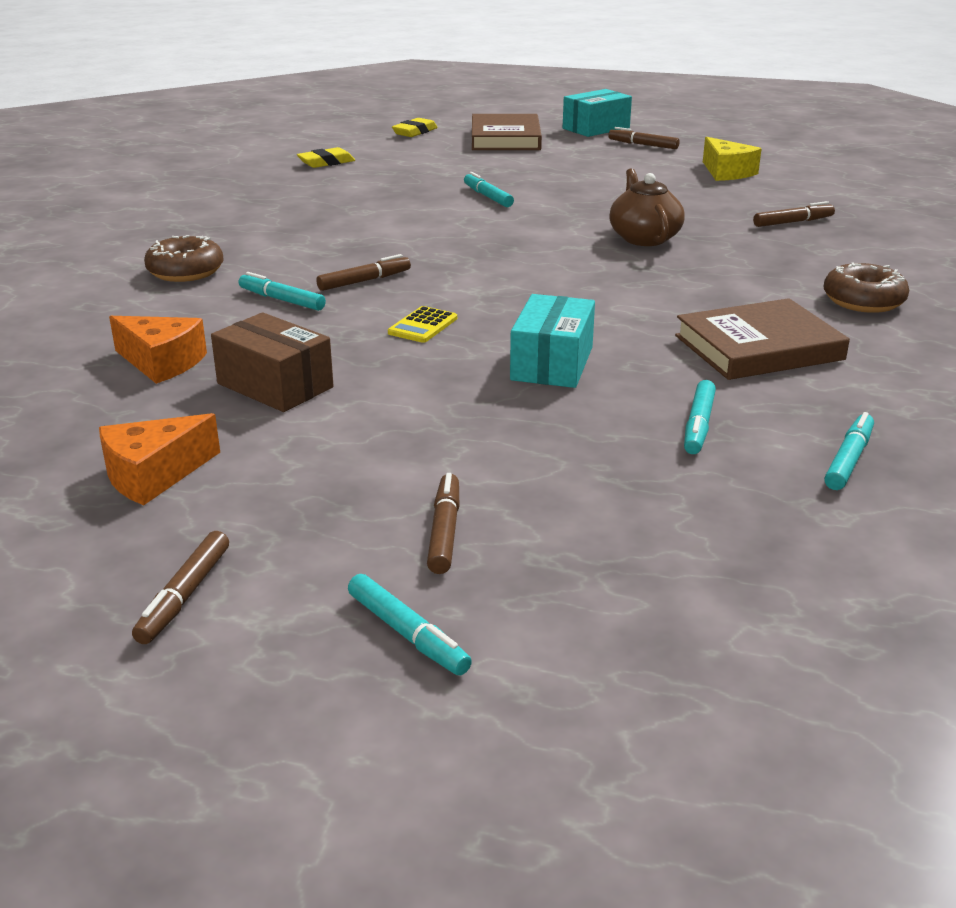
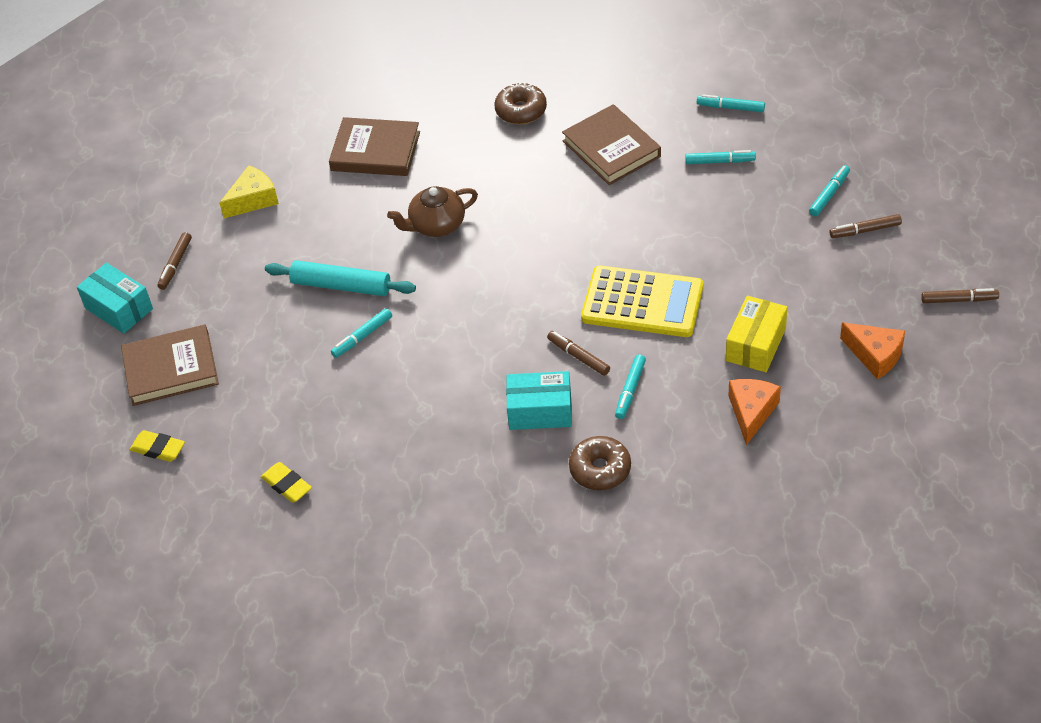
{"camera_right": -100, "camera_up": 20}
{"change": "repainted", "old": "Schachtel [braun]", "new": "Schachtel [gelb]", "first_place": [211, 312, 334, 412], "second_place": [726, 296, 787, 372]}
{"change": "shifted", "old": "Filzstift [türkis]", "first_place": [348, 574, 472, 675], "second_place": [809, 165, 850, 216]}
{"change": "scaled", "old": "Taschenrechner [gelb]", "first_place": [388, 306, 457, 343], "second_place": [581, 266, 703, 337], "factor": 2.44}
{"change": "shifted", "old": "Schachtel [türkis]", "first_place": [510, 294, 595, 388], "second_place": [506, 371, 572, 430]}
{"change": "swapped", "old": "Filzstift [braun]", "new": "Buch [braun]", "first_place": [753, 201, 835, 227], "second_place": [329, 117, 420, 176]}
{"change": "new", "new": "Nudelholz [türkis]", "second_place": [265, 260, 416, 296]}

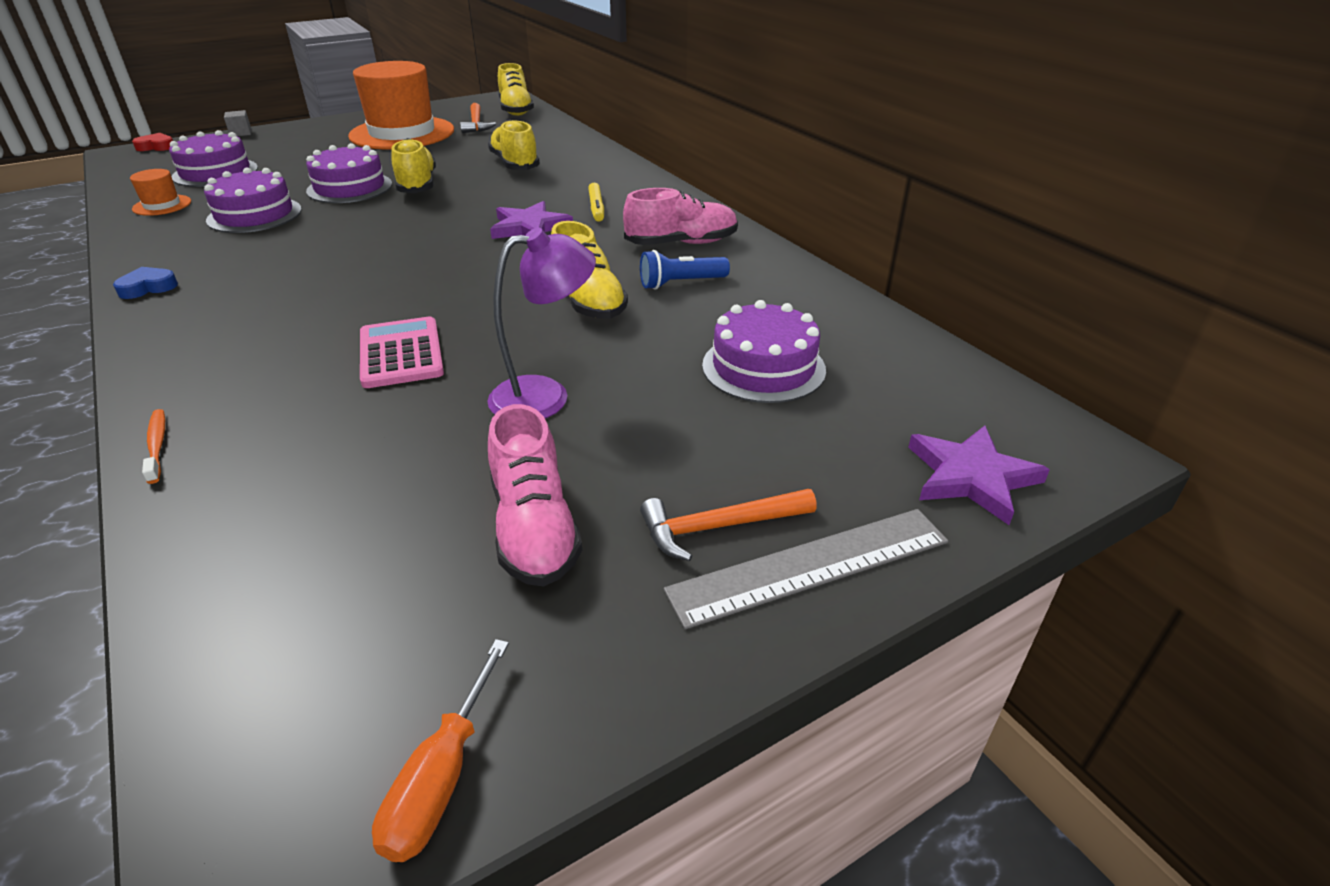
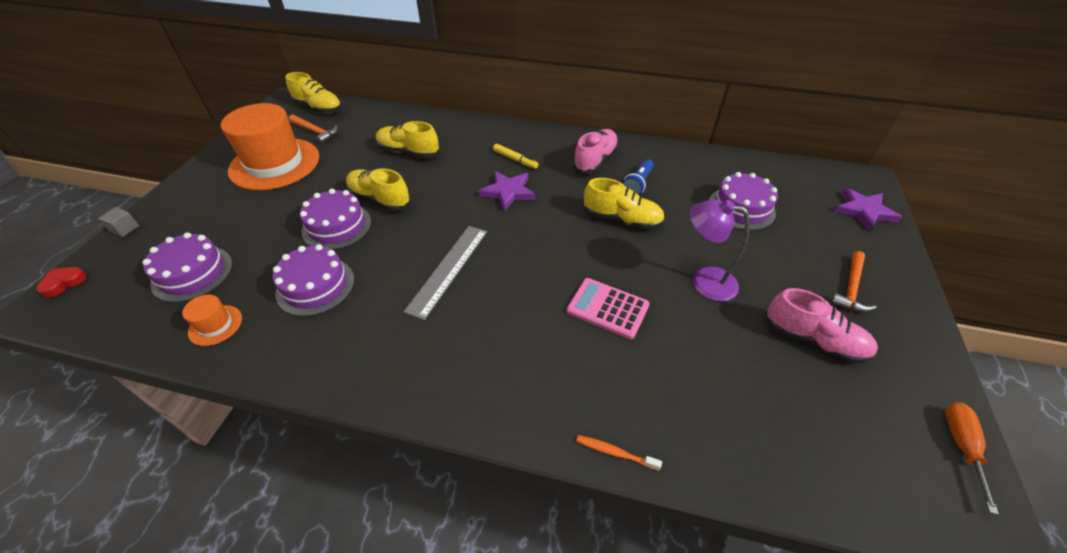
{"camera_right": -45, "camera_up": 10}
{"change": "gone", "old": "Herz [blau]", "first_place": [113, 267, 178, 299]}
{"change": "rotated", "old": "Schraubenzieher [orange]", "first_place": [372, 639, 509, 862], "second_place": [945, 402, 999, 515], "degrees": -135}
{"change": "rotated", "old": "Lampe [lila]", "first_place": [488, 228, 596, 418], "second_place": [689, 199, 750, 301], "degrees": -90}
{"change": "shifted", "old": "Lineal [grau]", "first_place": [664, 509, 948, 629], "second_place": [404, 226, 487, 320]}

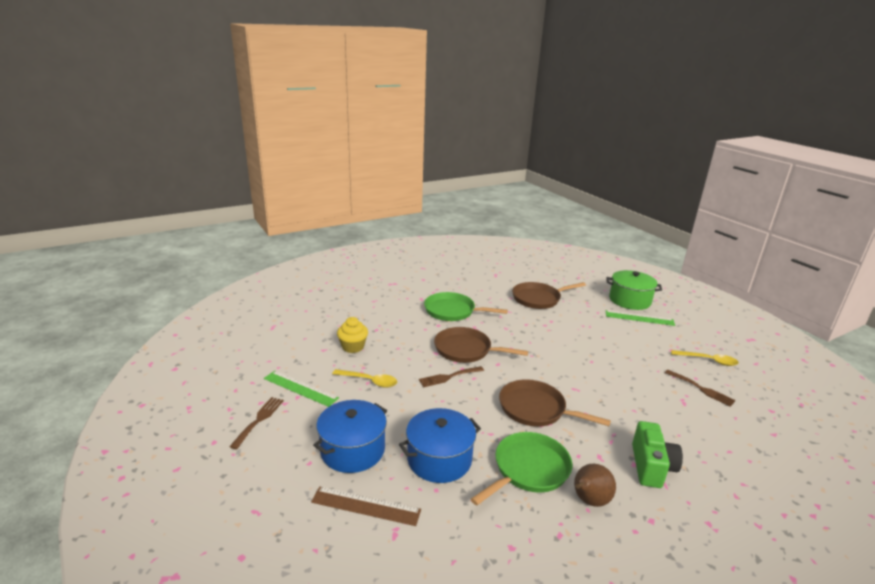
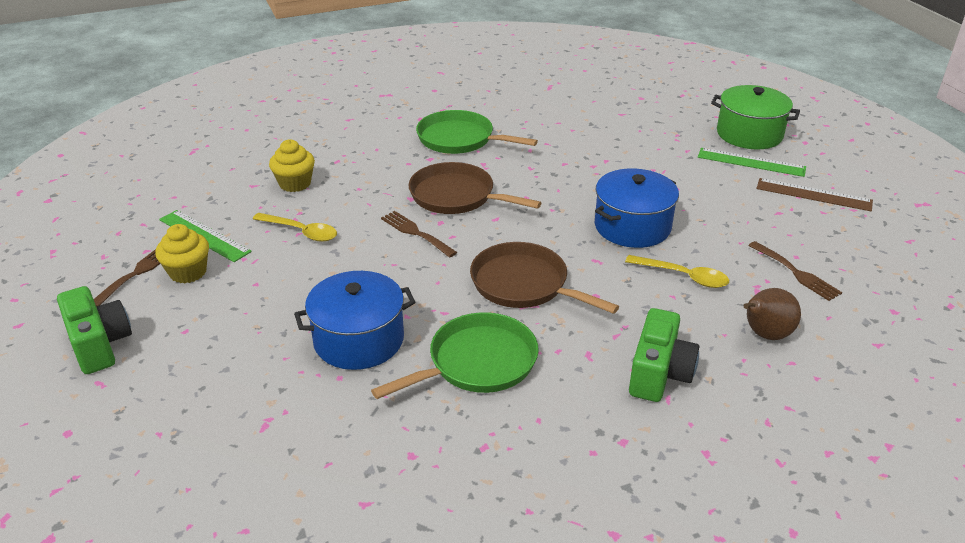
{"camera_right": 10, "camera_up": 10}
{"change": "shifted", "old": "Lineal [braun]", "first_place": [311, 487, 421, 526], "second_place": [756, 178, 873, 211]}
{"change": "shifted", "old": "Kochtopf [blau]", "first_place": [313, 400, 387, 473], "second_place": [595, 168, 679, 248]}
{"change": "rotated", "old": "Gabel [braun]", "first_place": [419, 366, 484, 387], "second_place": [381, 211, 457, 258], "degrees": 60}
{"change": "gone", "old": "Pfanne [braun]", "first_place": [512, 282, 586, 309]}
{"change": "shifted", "old": "Birne [braun]", "first_place": [574, 464, 616, 507], "second_place": [744, 288, 801, 340]}
{"change": "shifted", "old": "Löffel [gelb]", "first_place": [671, 350, 739, 366], "second_place": [625, 255, 729, 288]}
{"change": "new", "new": "Kamera [grün]", "second_place": [57, 286, 132, 374]}
{"change": "new", "new": "Muffin [gelb]", "second_place": [155, 224, 209, 283]}

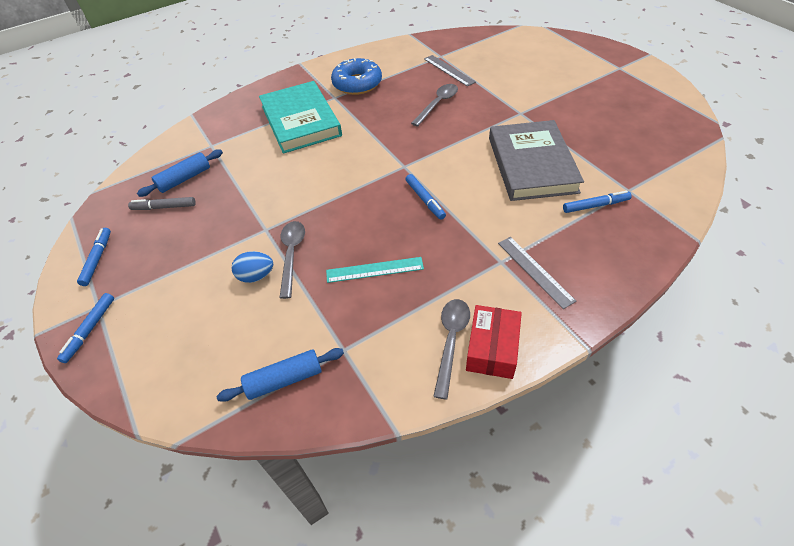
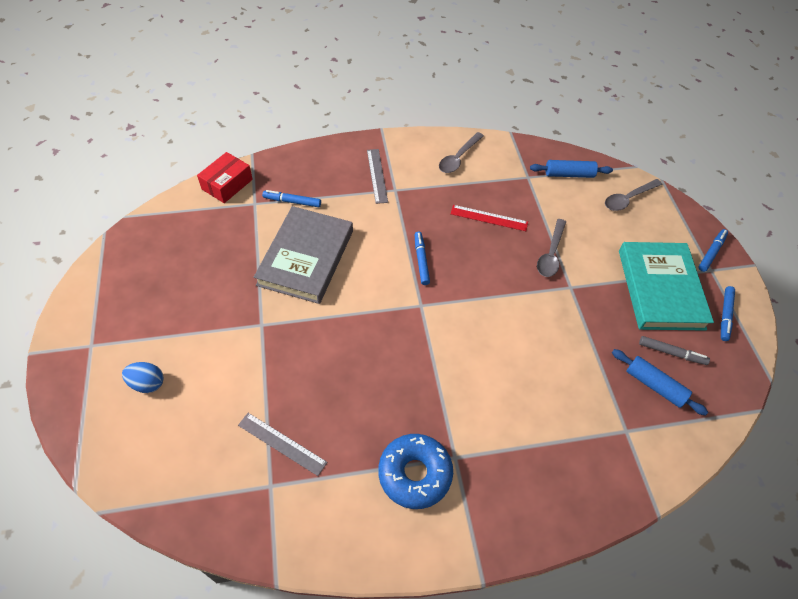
{"camera_right": -165, "camera_up": 5}
{"change": "rotated", "old": "Nudelholz [blau]", "first_place": [137, 149, 223, 197], "second_place": [612, 349, 708, 416], "degrees": 60}
{"change": "shifted", "old": "Ei [blau]", "first_place": [232, 251, 273, 283], "second_place": [122, 362, 163, 393]}
{"change": "shifted", "old": "Buch [türkis]", "first_place": [259, 81, 342, 154], "second_place": [619, 242, 714, 331]}
{"change": "repainted", "old": "Lineal [türkis]", "new": "Lineal [rot]", "first_place": [326, 257, 424, 283], "second_place": [451, 205, 528, 231]}
{"change": "shifted", "old": "Löffel [grau]", "first_place": [411, 84, 458, 127], "second_place": [605, 179, 662, 211]}
{"change": "rotated", "old": "Lineal [grau]", "first_place": [424, 55, 476, 87], "second_place": [238, 413, 327, 476], "degrees": -45}
{"change": "shifted", "old": "Schachtel [rot]", "first_place": [466, 305, 522, 379], "second_place": [197, 152, 253, 203]}

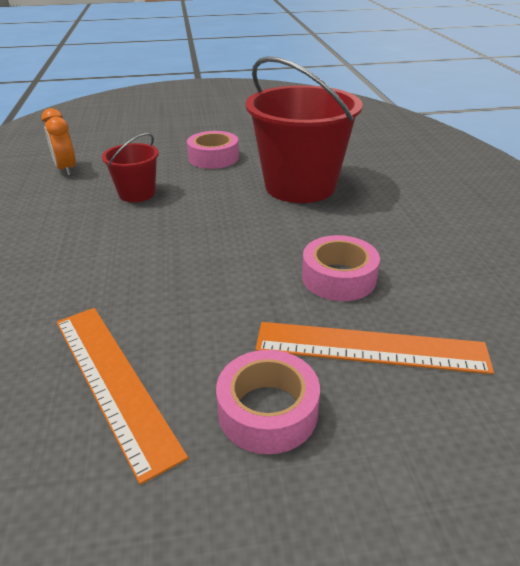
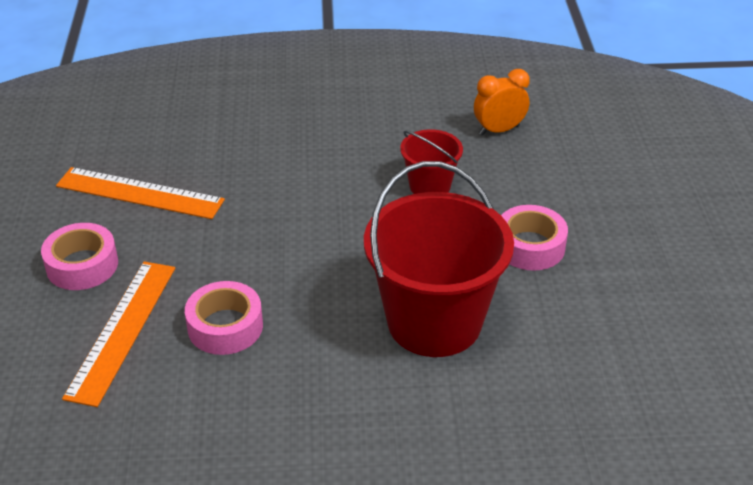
{"camera_right": 95, "camera_up": 5}
{"change": "rotated", "old": "Lineal [orange]", "first_place": [57, 308, 188, 485], "second_place": [56, 167, 225, 219], "degrees": 45}

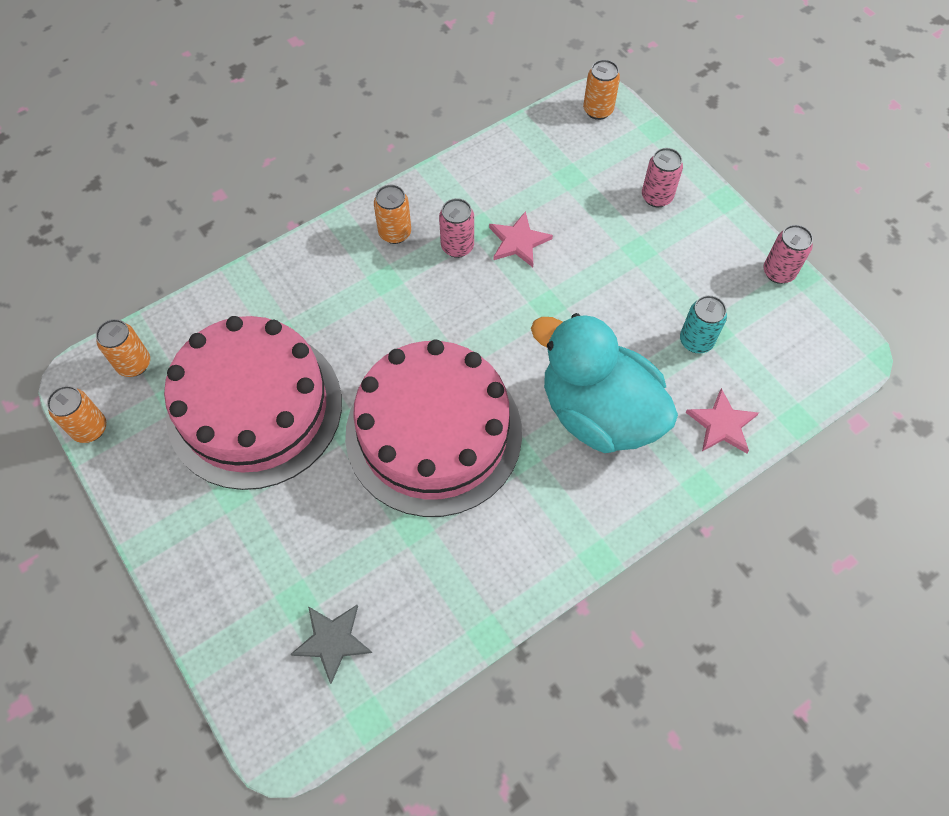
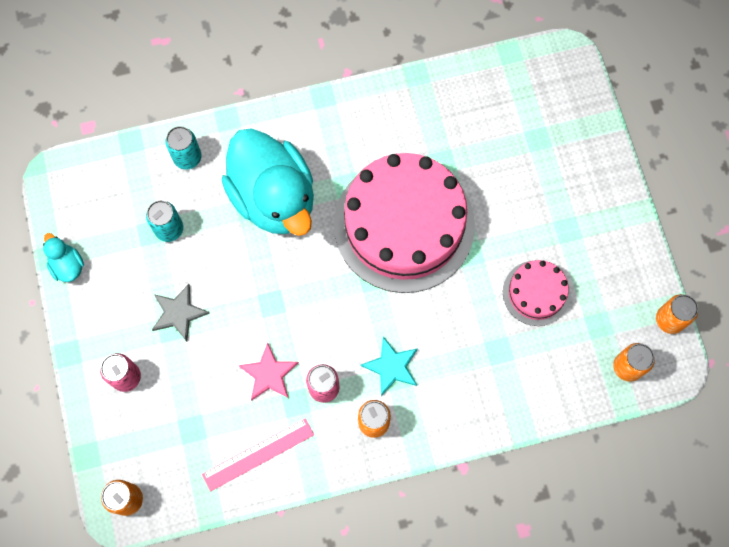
{"camera_right": -160, "camera_up": 10}
{"change": "scaled", "old": "Kuchen [rosa]", "first_place": [164, 316, 342, 490], "second_place": [503, 260, 570, 326], "factor": 0.47}
{"change": "shifted", "old": "Stern [grau]", "first_place": [291, 605, 372, 684], "second_place": [152, 284, 210, 342]}
{"change": "swapped", "old": "Stern [rosa]", "new": "Dose [türkis]", "first_place": [686, 388, 759, 453], "second_place": [165, 126, 201, 170]}
{"change": "swapped", "old": "Dose [rosa]", "new": "Ente [türkis]", "first_place": [764, 225, 813, 284], "second_place": [43, 233, 84, 282]}
{"change": "new", "new": "Lineal [rosa]", "second_place": [202, 418, 314, 492]}
{"change": "new", "new": "Stern [türkis]", "second_place": [360, 337, 418, 396]}

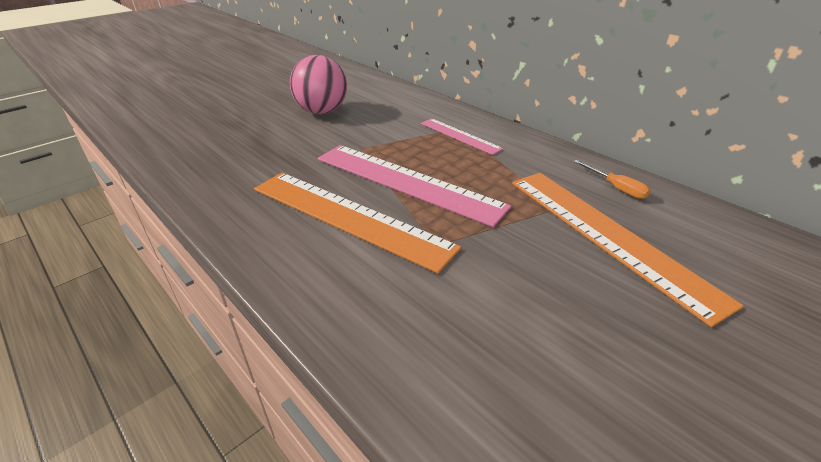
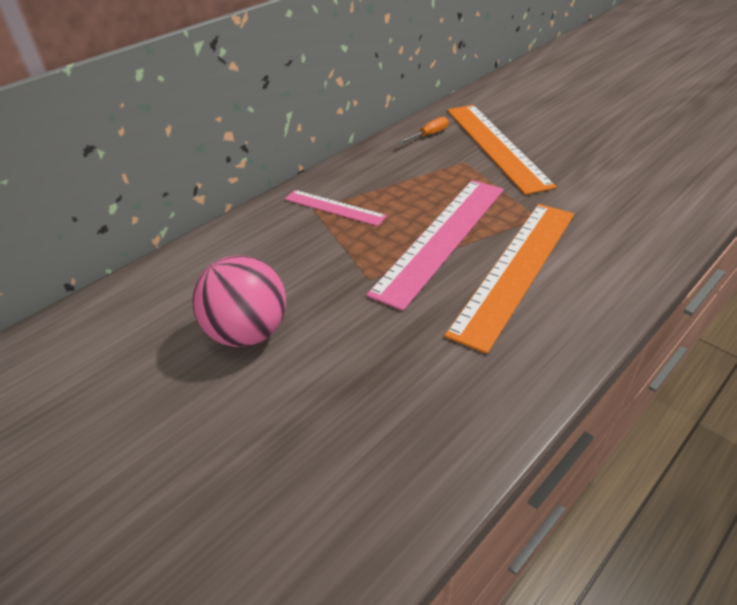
{"camera_right": -90, "camera_up": 5}
{"change": "rotated", "old": "Lineal [rosa]", "first_place": [421, 118, 503, 155], "second_place": [285, 190, 387, 226], "degrees": 75}
{"change": "rotated", "old": "Lineal [orange]", "first_place": [512, 173, 744, 327], "second_place": [447, 105, 557, 195], "degrees": -75}

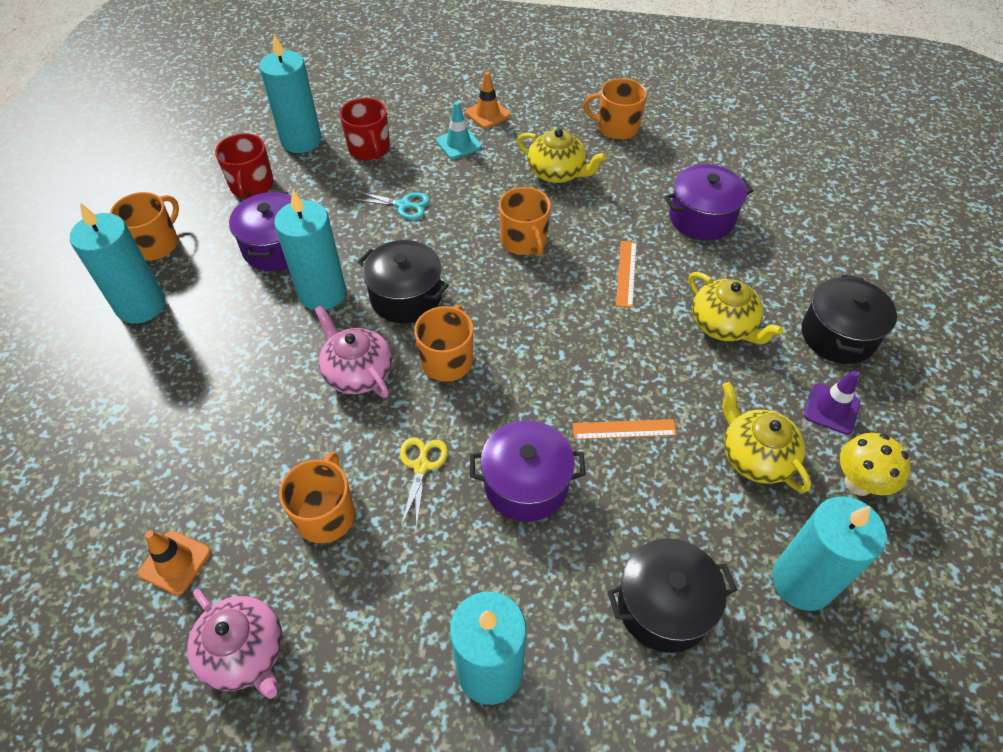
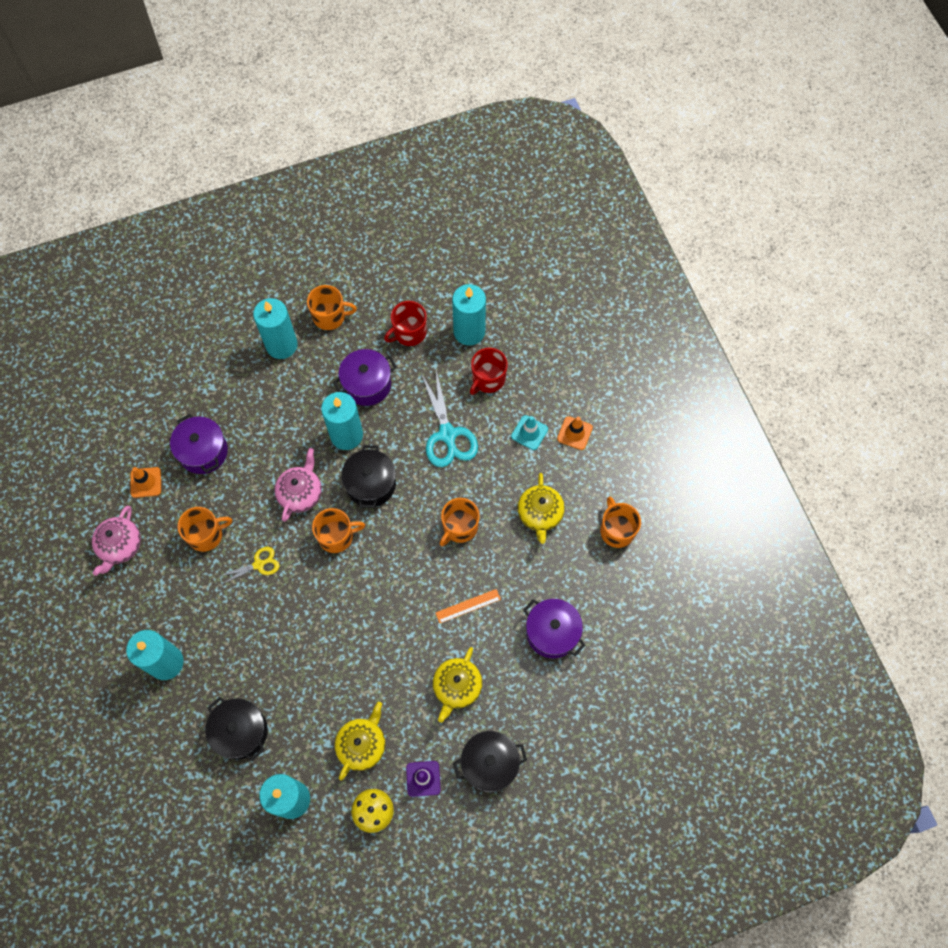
{"camera_right": 60, "camera_up": 15}
{"change": "scaled", "old": "Schere [türkis]", "first_place": [351, 191, 430, 220], "second_place": [421, 370, 478, 467], "factor": 1.82}
{"change": "shifted", "old": "Kochtopf [lila]", "first_place": [470, 420, 586, 522], "second_place": [170, 414, 228, 474]}
{"change": "gone", "old": "Lineal [orange]", "first_place": [573, 419, 677, 440]}

